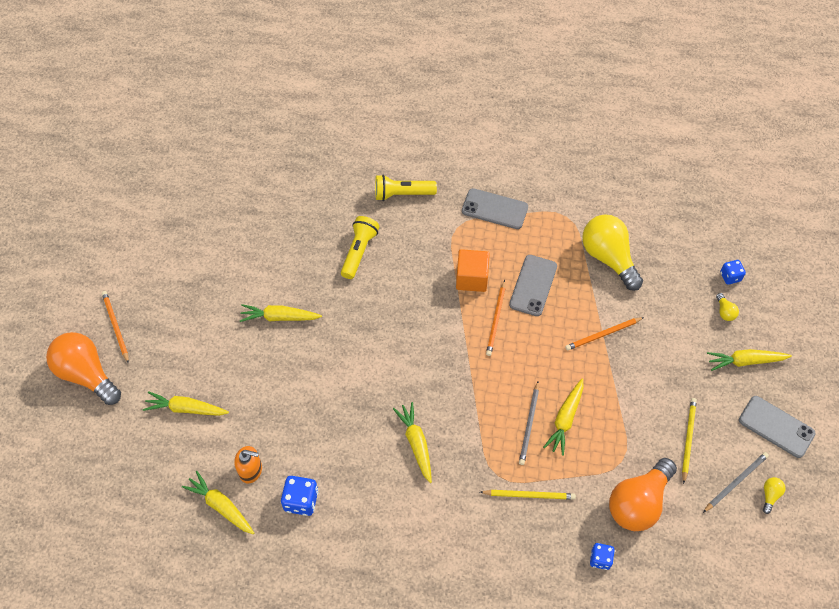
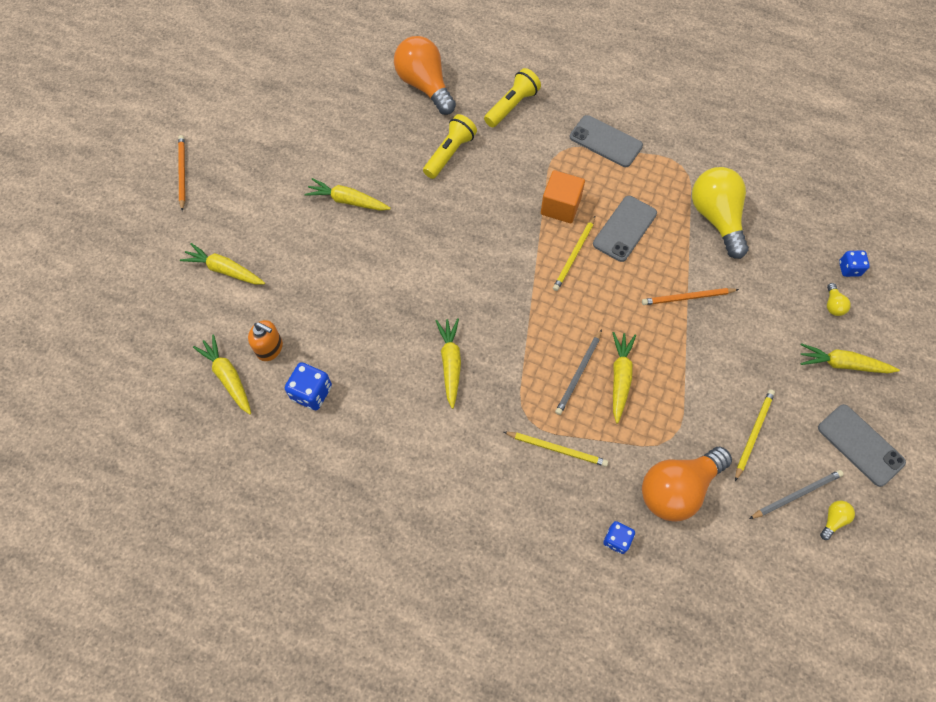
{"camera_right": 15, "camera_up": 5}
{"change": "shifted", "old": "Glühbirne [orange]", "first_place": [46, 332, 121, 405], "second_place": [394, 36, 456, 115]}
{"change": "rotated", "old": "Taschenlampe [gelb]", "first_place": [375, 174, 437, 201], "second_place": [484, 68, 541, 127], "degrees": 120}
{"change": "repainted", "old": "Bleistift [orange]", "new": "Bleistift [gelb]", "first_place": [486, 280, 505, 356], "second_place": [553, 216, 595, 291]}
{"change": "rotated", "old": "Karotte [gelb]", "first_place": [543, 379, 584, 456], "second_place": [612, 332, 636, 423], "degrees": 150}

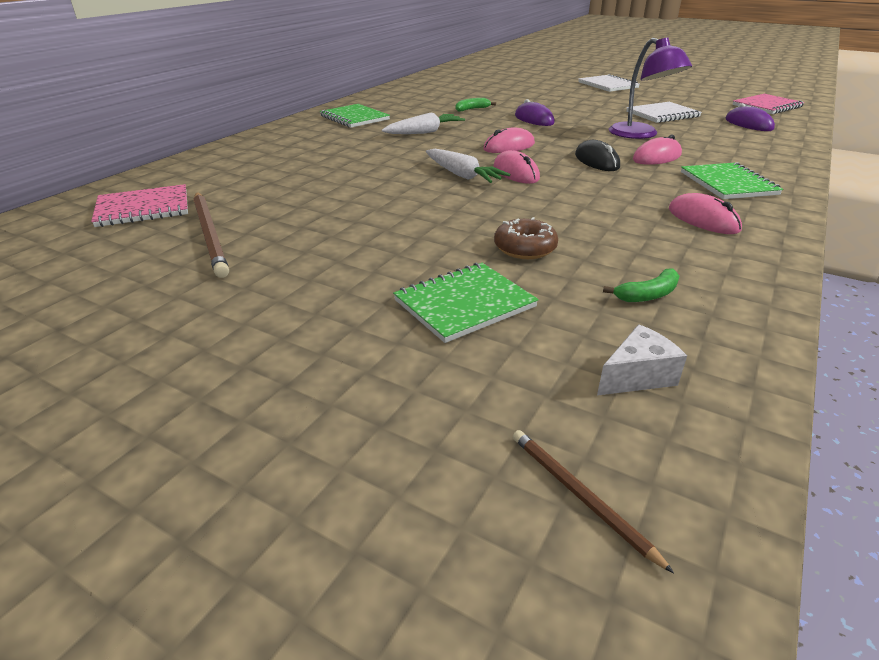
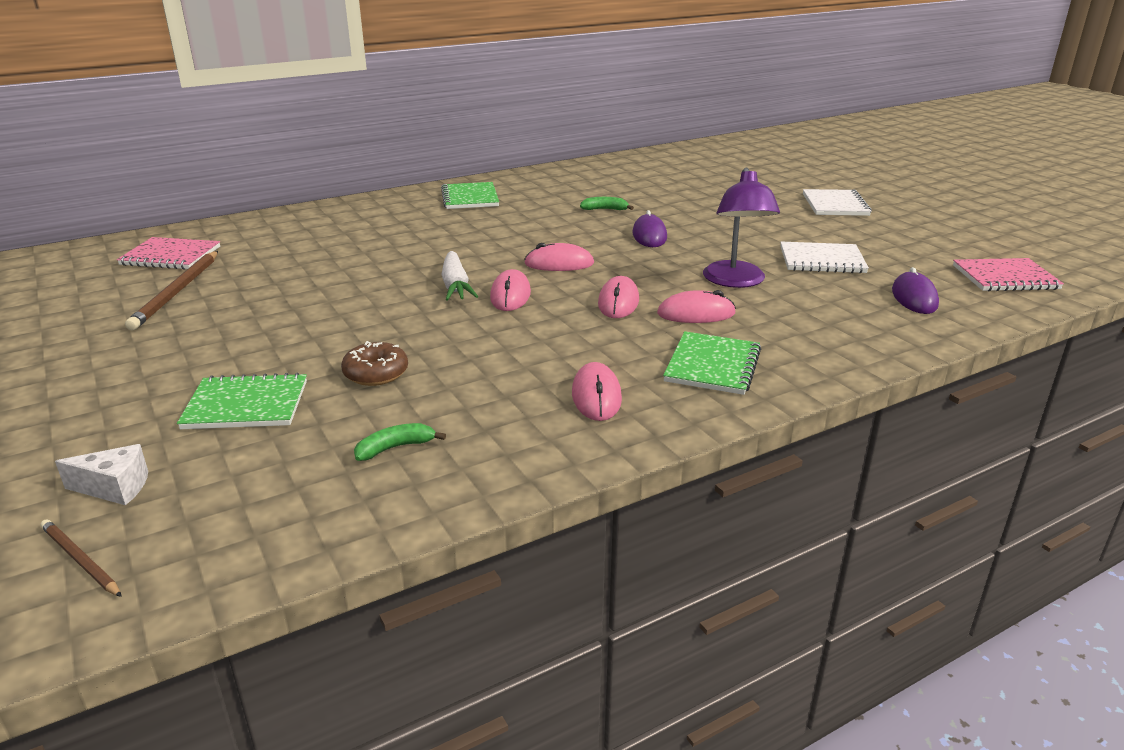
{"camera_right": 30, "camera_up": -5}
{"change": "gone", "old": "Karotte [weiß]", "first_place": [382, 112, 465, 134]}
{"change": "rotated", "old": "Bleistift [braun]", "first_place": [513, 430, 674, 573], "second_place": [40, 519, 122, 597], "degrees": -45}
{"change": "repainted", "old": "Computermaus [schwarz]", "new": "Computermaus [rosa]", "first_place": [575, 140, 620, 171], "second_place": [598, 276, 639, 318]}
{"change": "shifted", "old": "Käse [weiß]", "first_place": [597, 324, 687, 395], "second_place": [55, 444, 148, 505]}
{"change": "rotated", "old": "Banane [grün]", "first_place": [603, 268, 679, 302], "second_place": [354, 423, 446, 461], "degrees": 150}

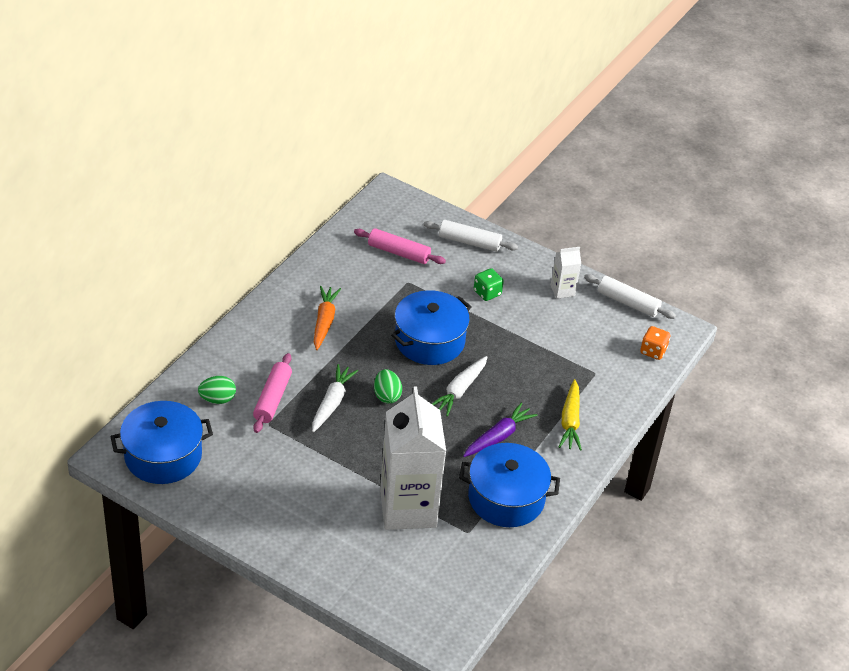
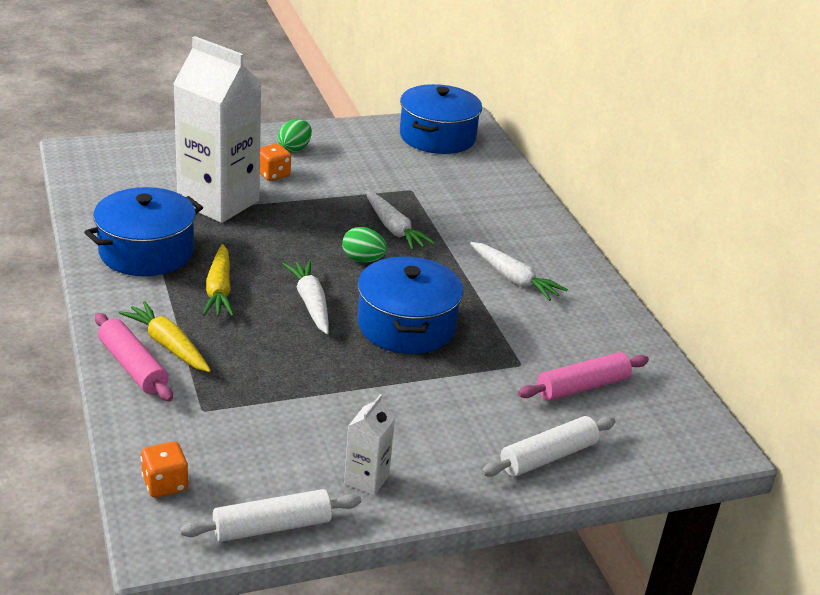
{"camera_right": 130, "camera_up": -10}
{"change": "shifted", "old": "Ei [grün]", "first_place": [198, 376, 236, 404], "second_place": [278, 119, 312, 152]}
{"change": "shifted", "old": "Nudelholz [rosa]", "first_place": [253, 353, 292, 433], "second_place": [95, 313, 173, 402]}
{"change": "repainted", "old": "Karotte [orange]", "new": "Karotte [weiß]", "first_place": [314, 286, 341, 350], "second_place": [470, 242, 568, 301]}
{"change": "repainted", "old": "Karotte [lila]", "new": "Karotte [gelb]", "first_place": [463, 402, 538, 457], "second_place": [202, 244, 234, 316]}
{"change": "gone", "old": "Spielwürfel [grün]", "first_place": [474, 268, 504, 301]}
{"change": "new", "new": "Spielwürfel [orange]", "second_place": [260, 144, 291, 181]}

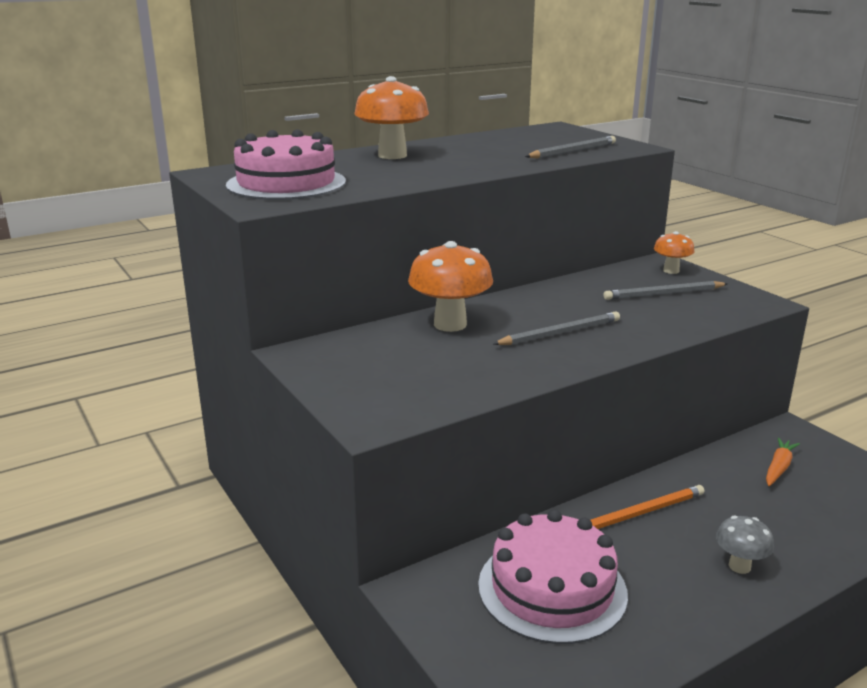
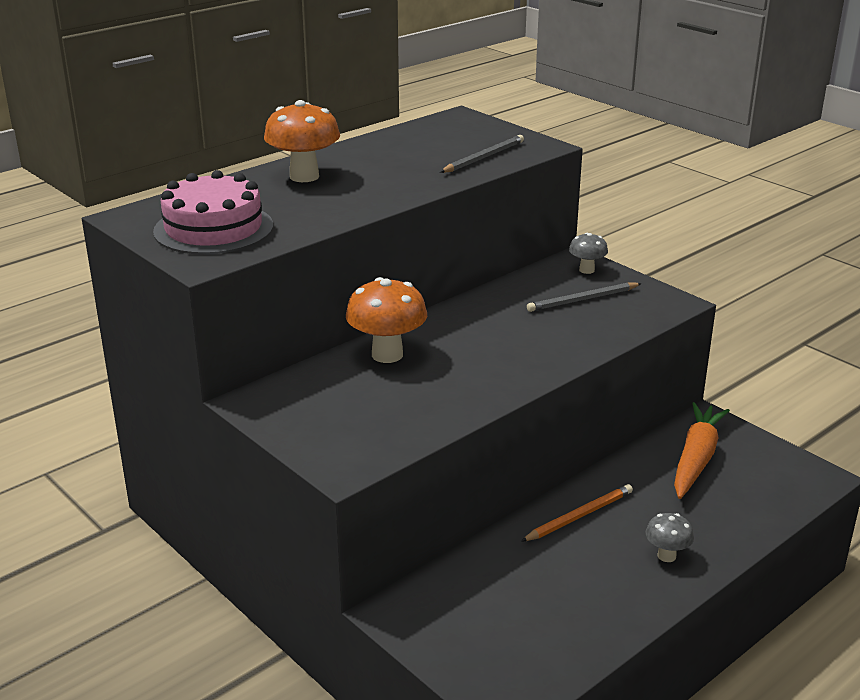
{"camera_right": -10, "camera_up": 5}
{"change": "gone", "old": "Kuchen [rosa]", "first_place": [478, 510, 628, 644]}
{"change": "gone", "old": "Bleistift [grau]", "first_place": [493, 312, 620, 345]}
{"change": "repainted", "old": "Pilz [orange]", "new": "Pilz [grau]", "first_place": [654, 231, 694, 274], "second_place": [569, 233, 608, 274]}
{"change": "scaled", "old": "Karotte [orange]", "first_place": [766, 438, 800, 486], "second_place": [674, 402, 730, 499], "factor": 1.95}

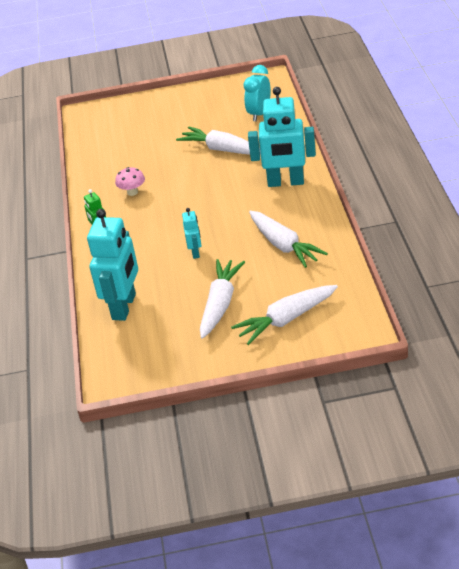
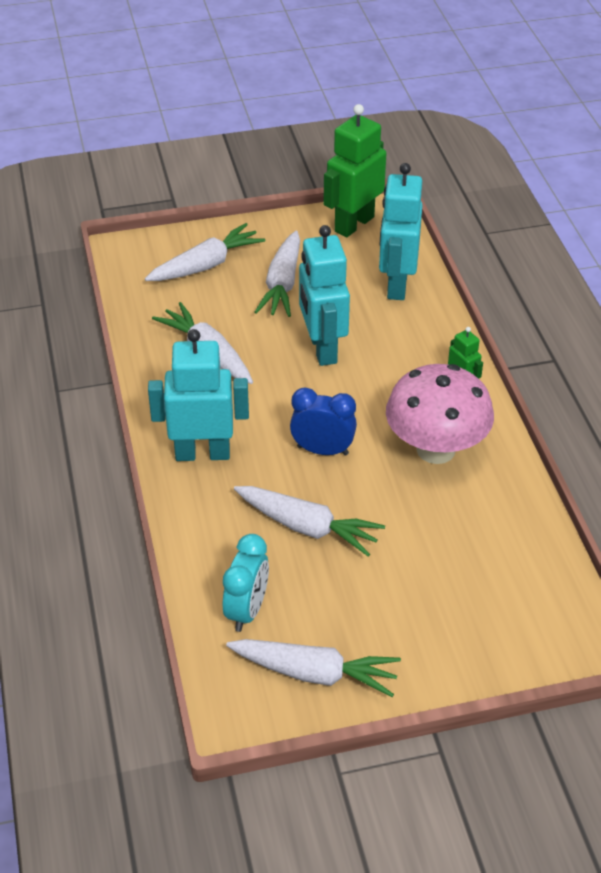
{"camera_right": 170, "camera_up": 5}
{"change": "scaled", "old": "Pilz [rosa]", "first_place": [115, 167, 145, 196], "second_place": [386, 364, 494, 464], "factor": 2.33}
{"change": "scaled", "old": "Roboter [türkis]", "first_place": [182, 208, 202, 259], "second_place": [299, 225, 350, 366], "factor": 2.08}
{"change": "new", "new": "Karotte [weiß]", "second_place": [226, 639, 401, 697]}
{"change": "new", "new": "Wecker [blau]", "second_place": [290, 387, 357, 456]}
{"change": "new", "new": "Roboter [grün]", "second_place": [323, 104, 386, 238]}

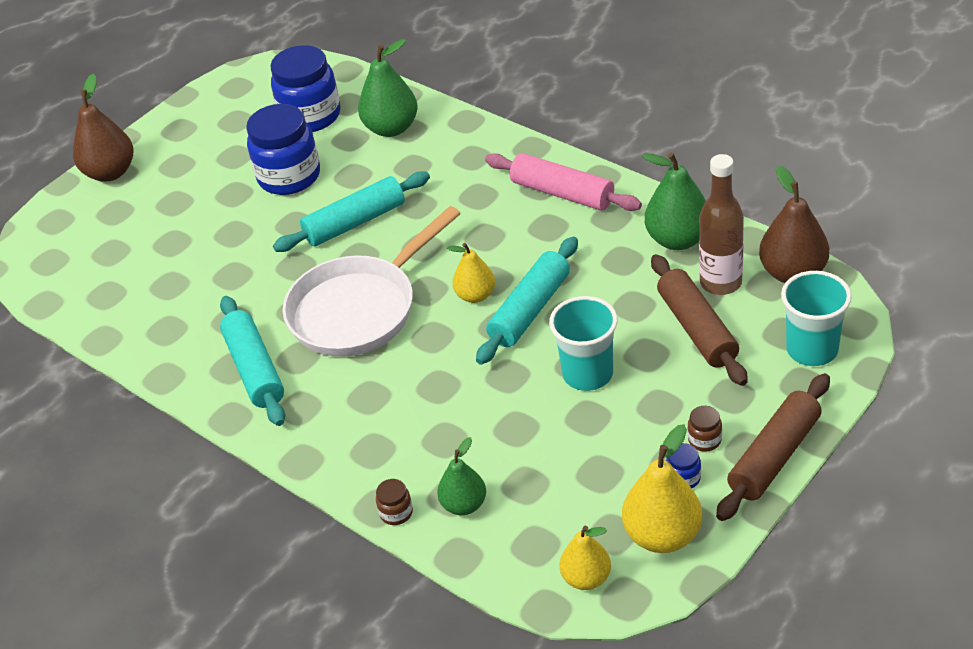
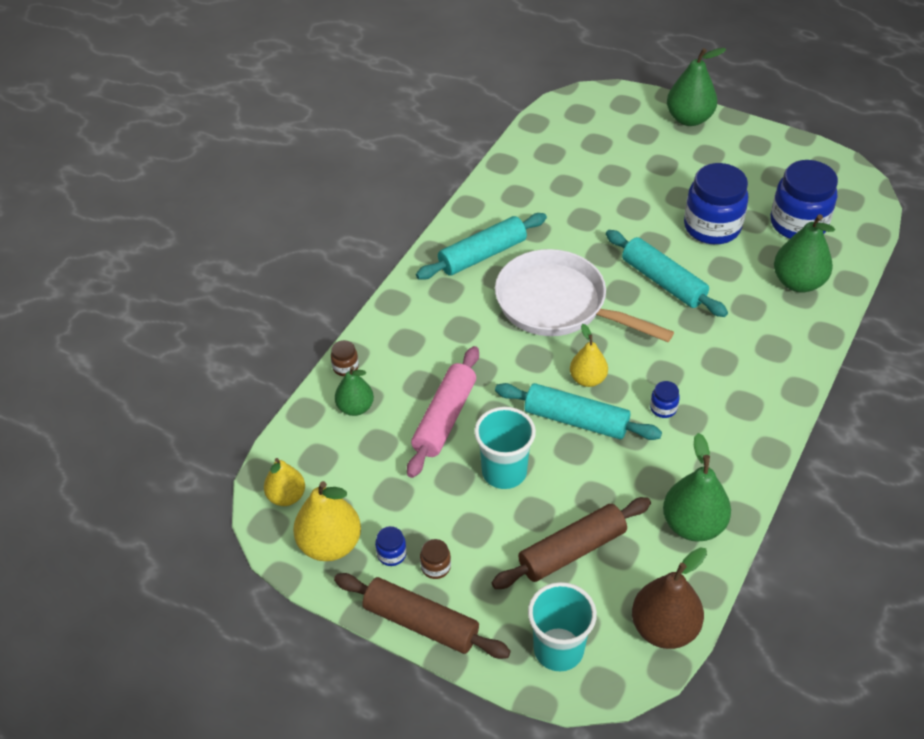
{"camera_right": 75, "camera_up": 5}
{"change": "repainted", "old": "Birne [braun]", "new": "Birne [grün]", "first_place": [73, 74, 133, 182], "second_place": [667, 48, 726, 126]}
{"change": "shifted", "old": "Nudelholz [rosa]", "first_place": [485, 153, 642, 211], "second_place": [407, 346, 479, 478]}
{"change": "gone", "old": "Flasche [braun]", "first_place": [699, 154, 744, 295]}
{"change": "new", "new": "Einmachglas [blau]", "second_place": [650, 381, 680, 418]}

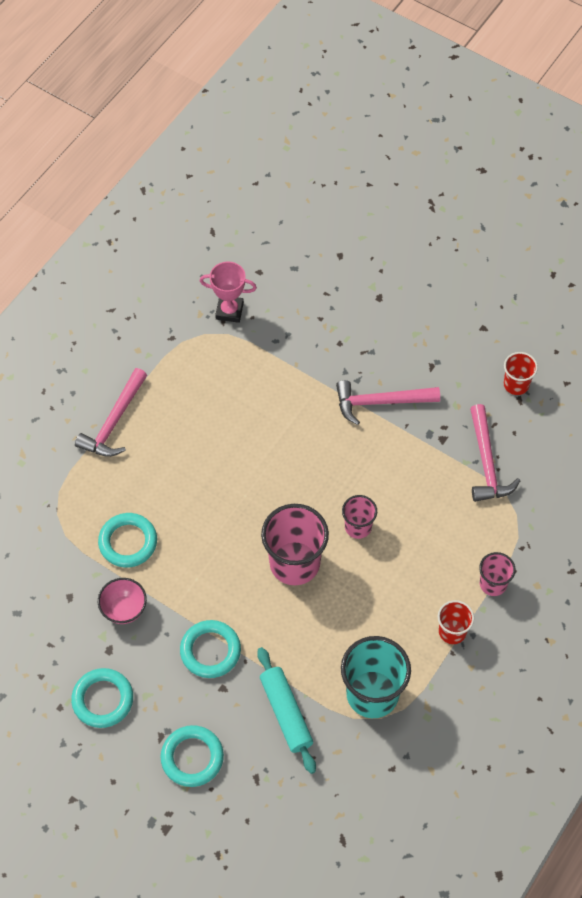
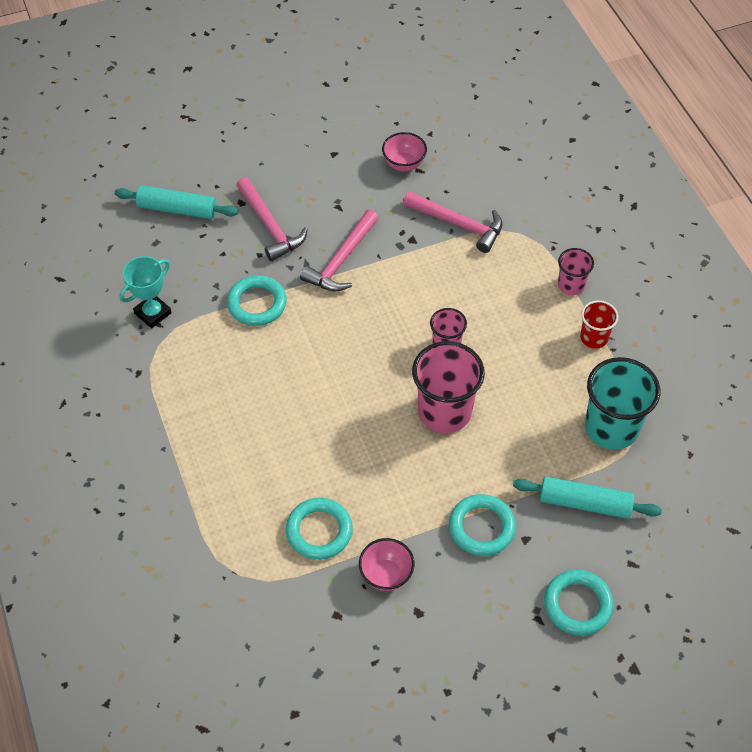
{"camera_right": -55, "camera_up": -5}
{"change": "shifted", "old": "Ring [türkis]", "first_place": [71, 668, 133, 728], "second_place": [227, 275, 287, 326]}
{"change": "shifted", "old": "Hammer [rosa]", "first_place": [75, 368, 147, 457], "second_place": [236, 177, 308, 261]}
{"change": "repainted", "old": "Pokal [rosa]", "new": "Pokal [türkis]", "first_place": [200, 262, 257, 323], "second_place": [120, 256, 172, 328]}
{"change": "swapped", "old": "Becher [rot]", "new": "Schüssel [rosa]", "first_place": [504, 352, 538, 395], "second_place": [382, 132, 427, 171]}
{"change": "new", "new": "Nudelholz [türkis]", "second_place": [114, 185, 239, 219]}

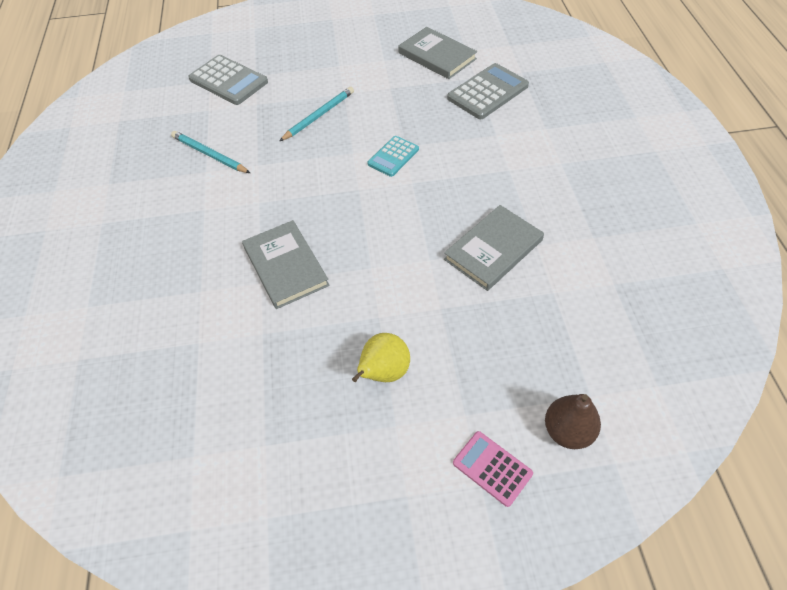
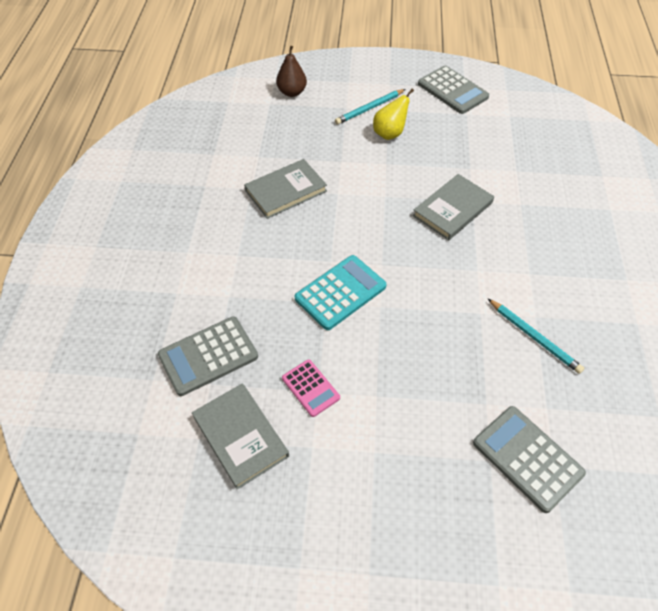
{"camera_right": -170, "camera_up": 0}
{"change": "rotated", "old": "Buch [grau]", "first_place": [242, 220, 330, 309], "second_place": [413, 174, 494, 240], "degrees": 60}
{"change": "shifted", "old": "Bleistift [türkis]", "first_place": [280, 87, 354, 141], "second_place": [335, 89, 405, 125]}
{"change": "scaled", "old": "Taschenrechner [türkis]", "first_place": [367, 136, 419, 177], "second_place": [295, 255, 386, 330], "factor": 1.64}
{"change": "shifted", "old": "Taschenrechner [rosa]", "first_place": [453, 431, 533, 507], "second_place": [282, 359, 340, 417]}
{"change": "new", "new": "Taschenrechner [grau]", "second_place": [418, 66, 489, 114]}

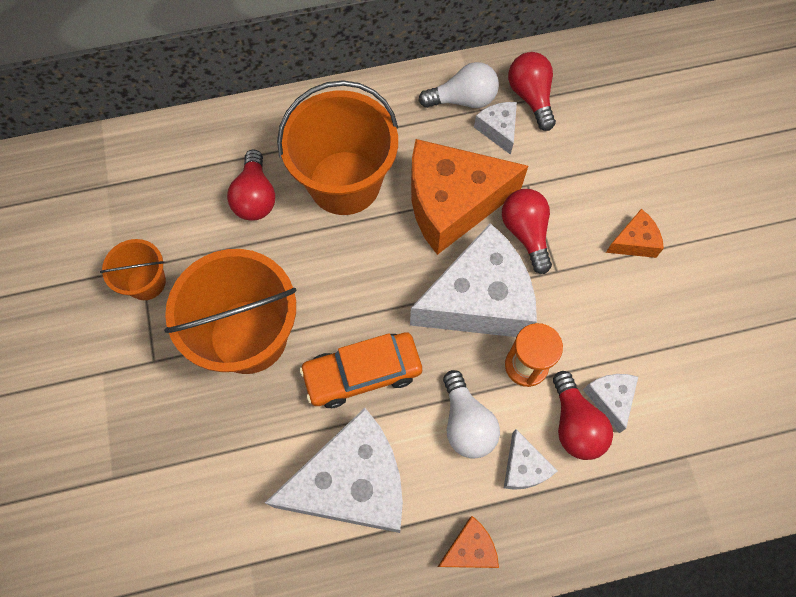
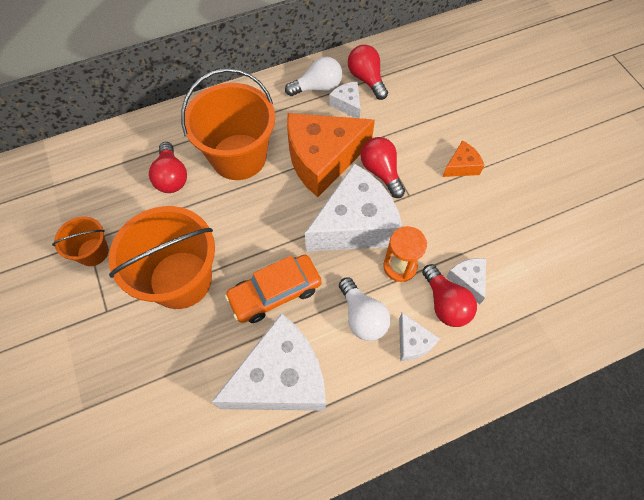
{"camera_right": -10, "camera_up": -5}
{"change": "gone", "old": "Käse [orange]", "first_place": [438, 516, 499, 568]}

